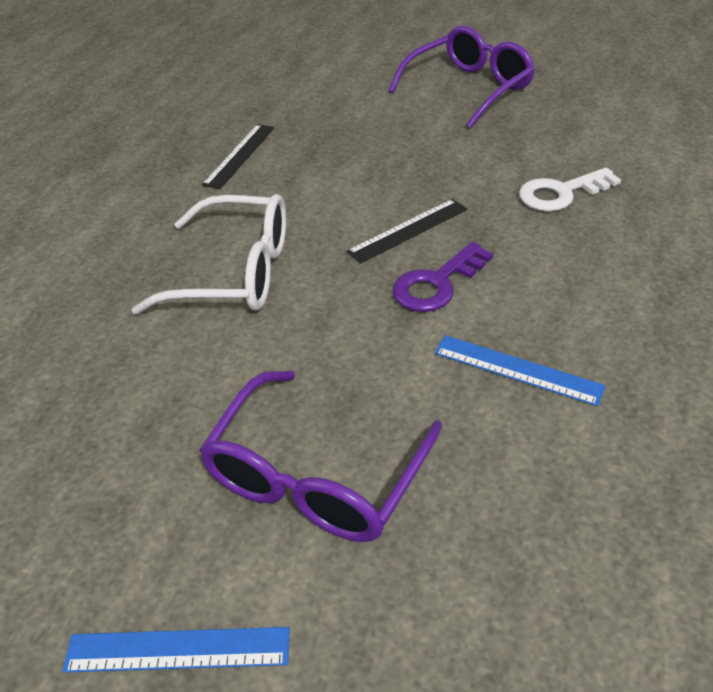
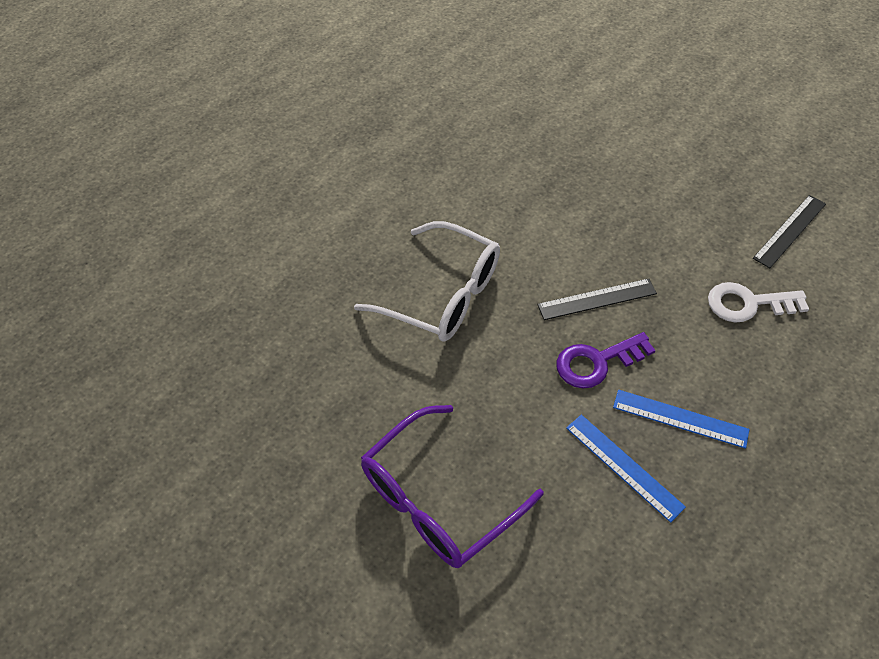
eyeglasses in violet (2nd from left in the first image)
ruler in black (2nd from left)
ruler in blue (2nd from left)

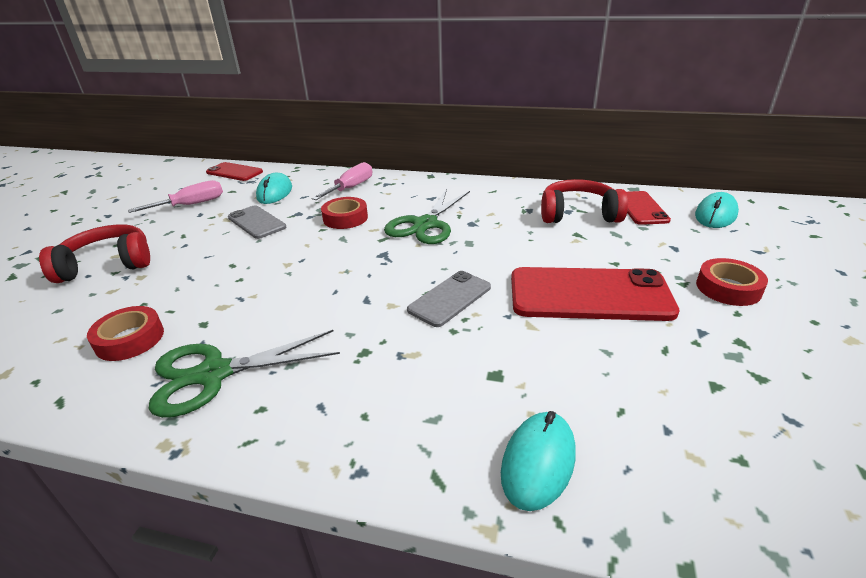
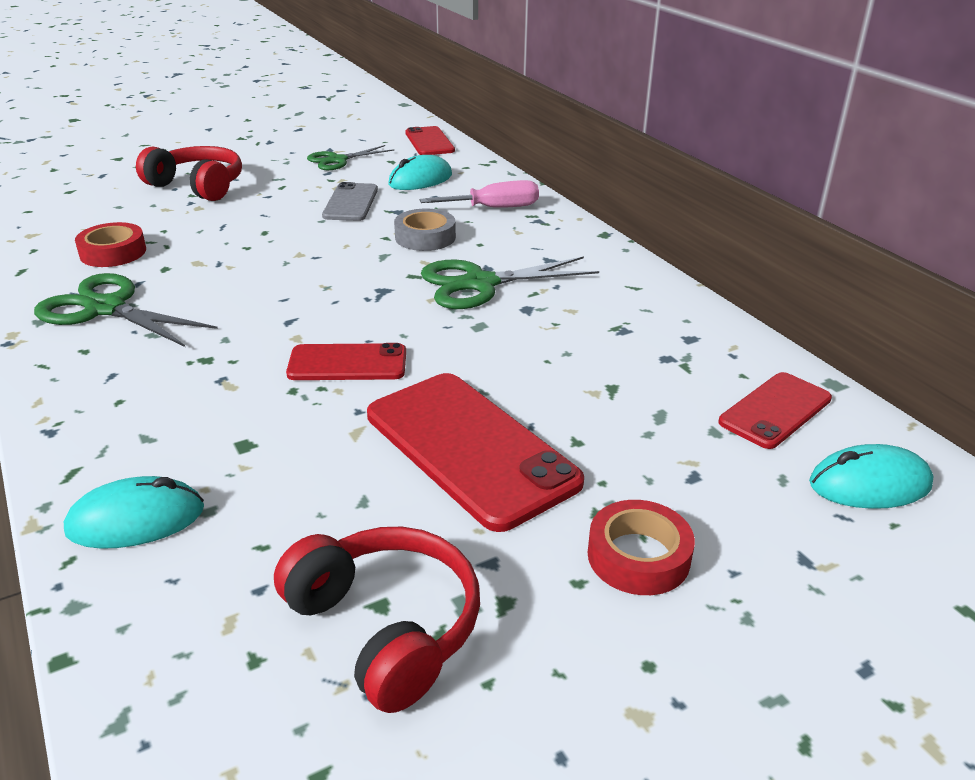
over-ear headphones in crimson (2nd from left)
shears in emerald (2nd from left)
roll of tape in grey
smartphone in crimson (1st from left)

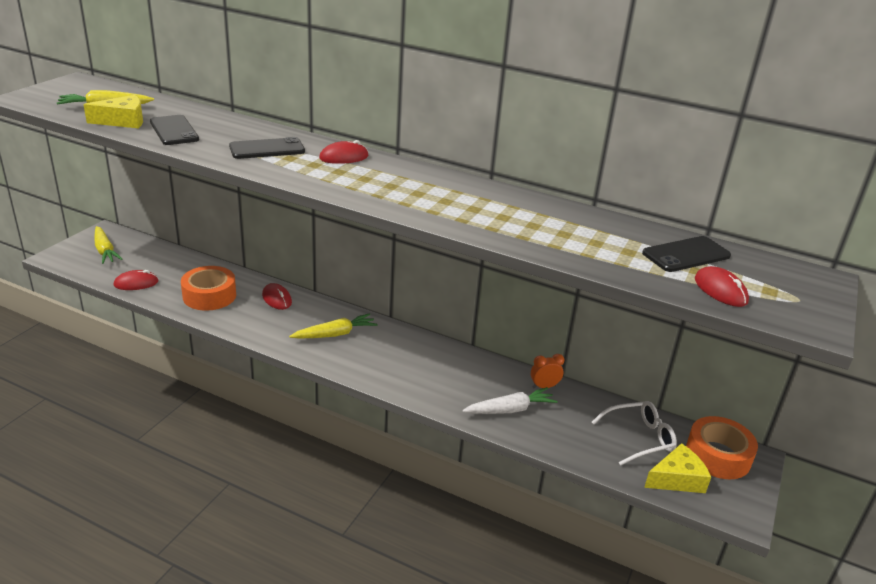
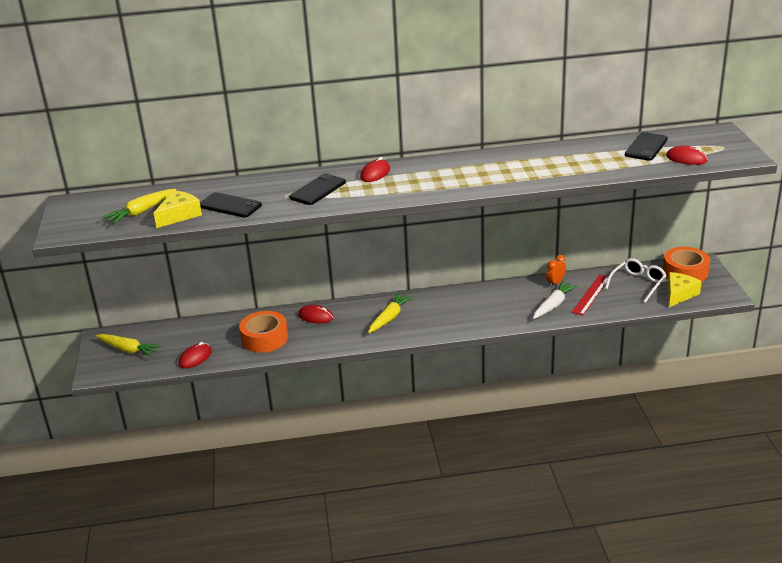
ruler in crimson

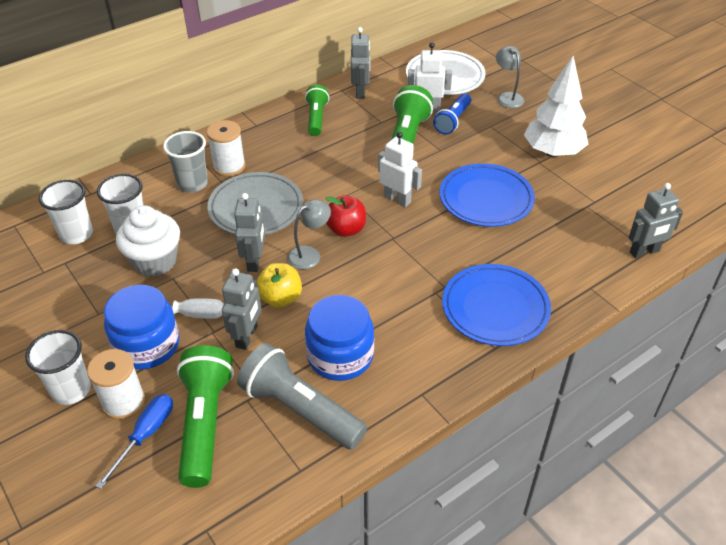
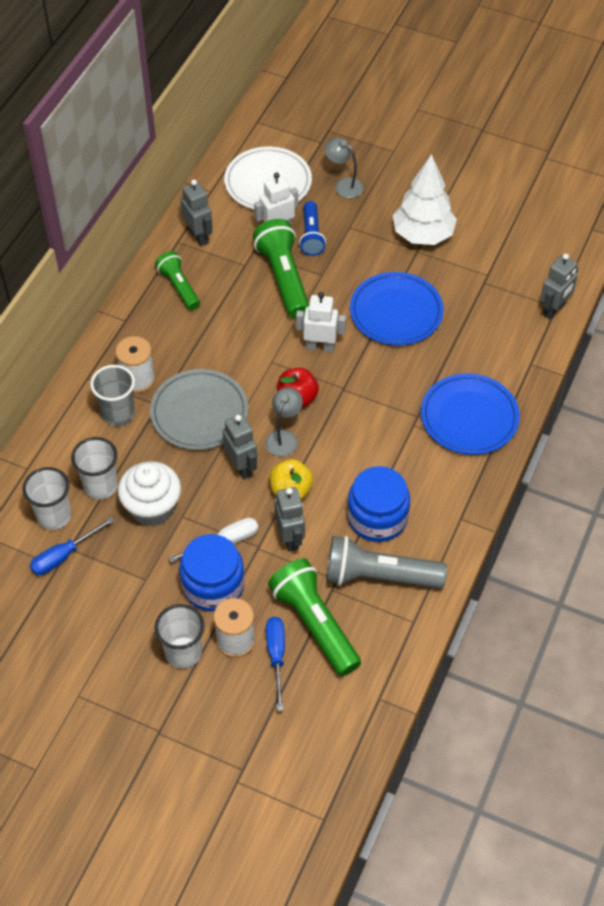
flat screwdriver in blue (1st from left)

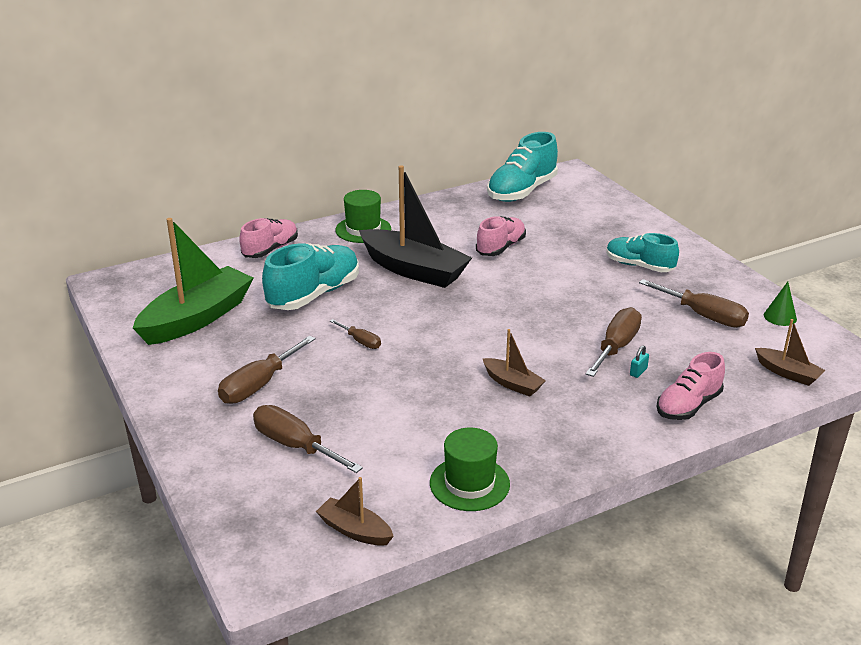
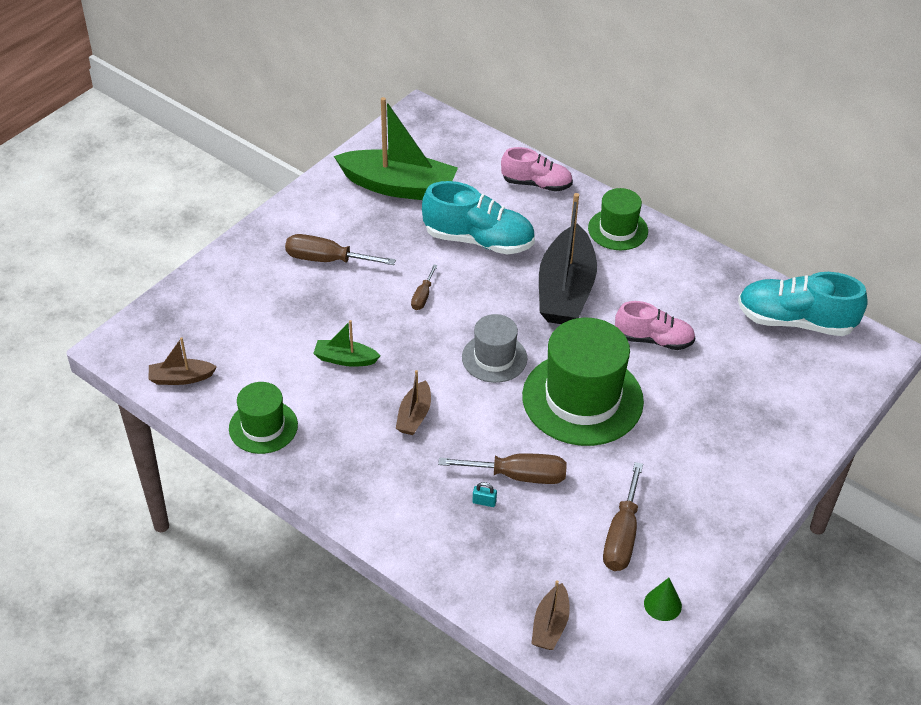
shoe in turquoise (3rd from left in the first image)
shoe in rose-pink (3rd from left in the first image)
flat screwdriver in russet (2nd from left in the first image)
sailboat in russet (1st from left)
hat in grey
hat in emerald (2nd from left)
sailboat in emerald (1st from left)

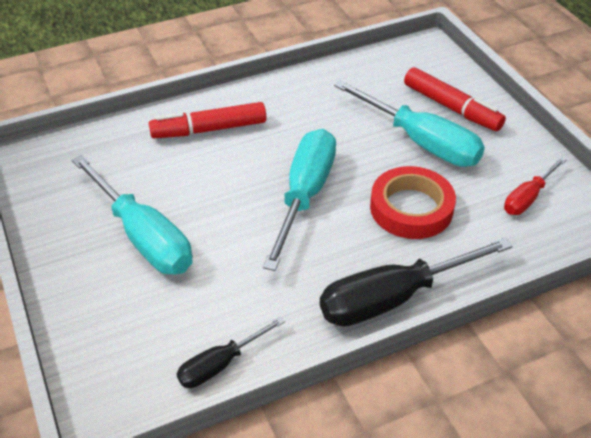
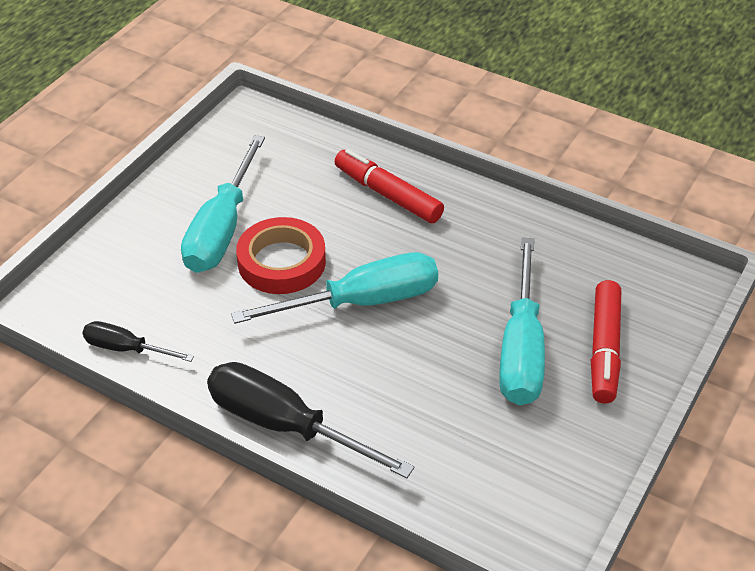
flat screwdriver in crimson
roll of tape in crimson

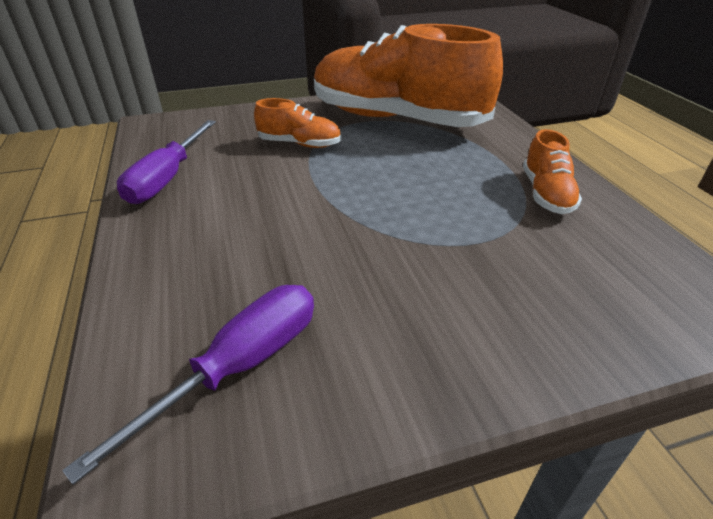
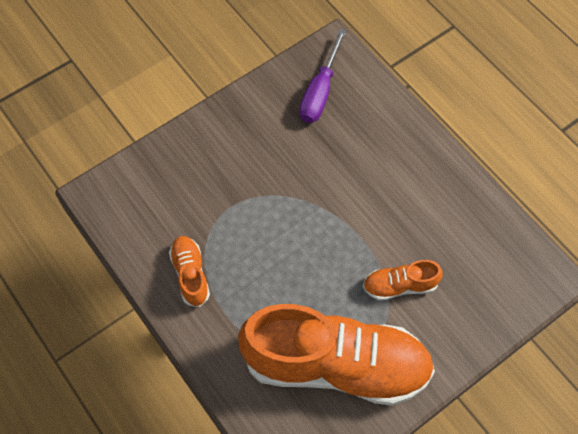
flat screwdriver in violet (1st from left in the first image)

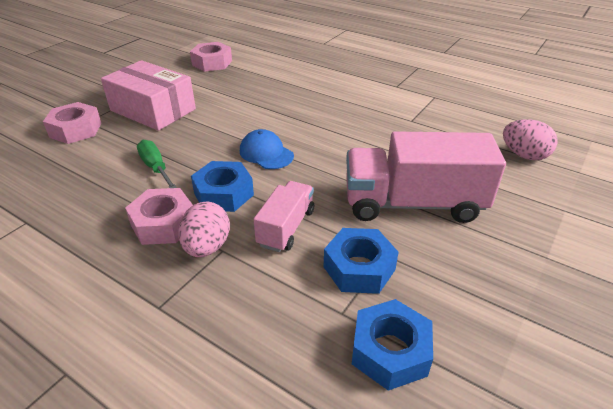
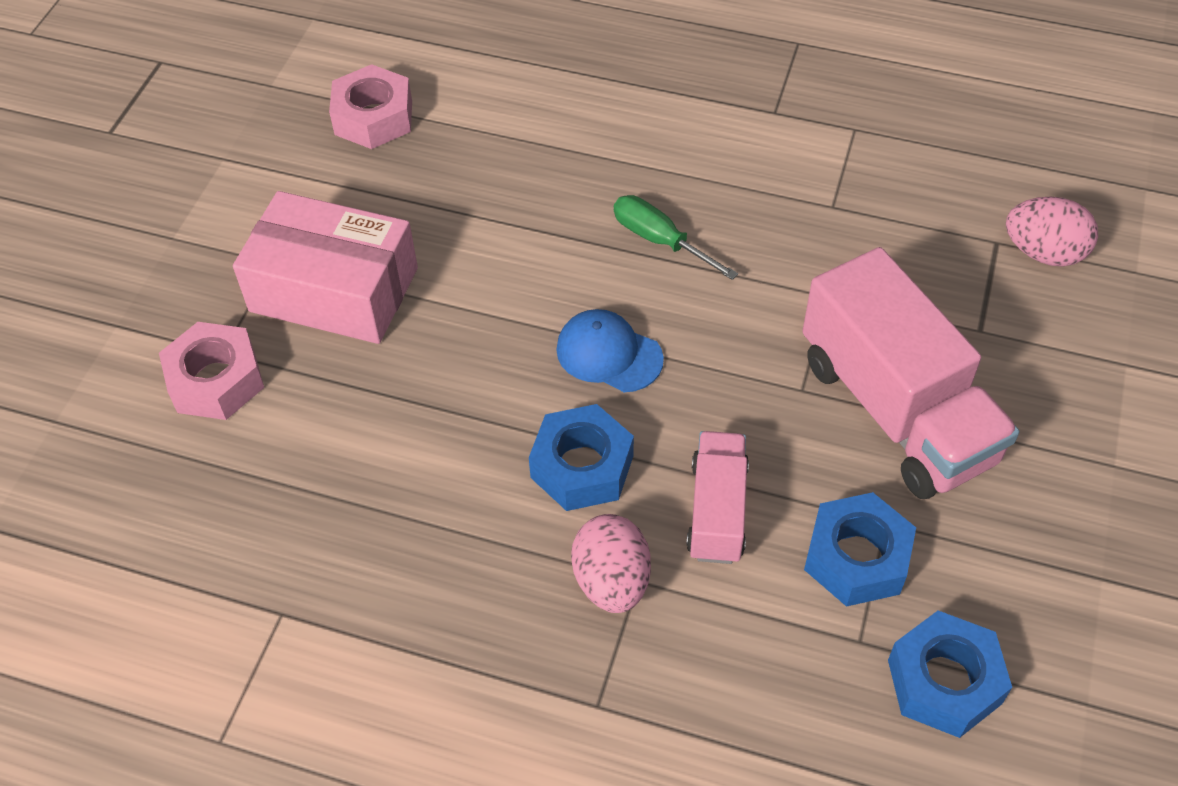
lorry in rose-pink (2nd from left)
flat screwdriver in emerald
hexagon nut in rose-pink (2nd from left in the first image)

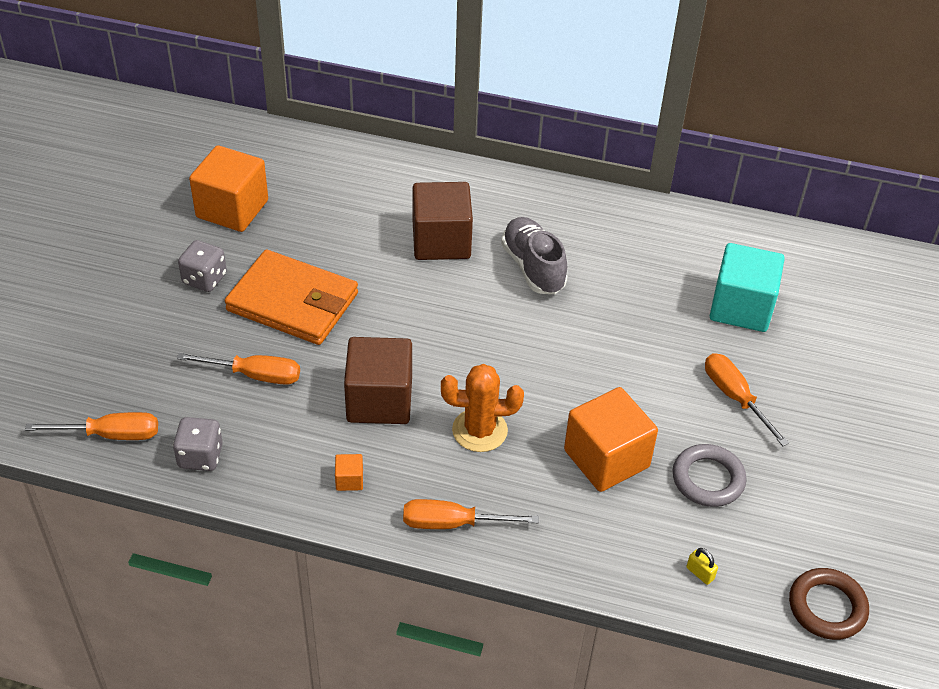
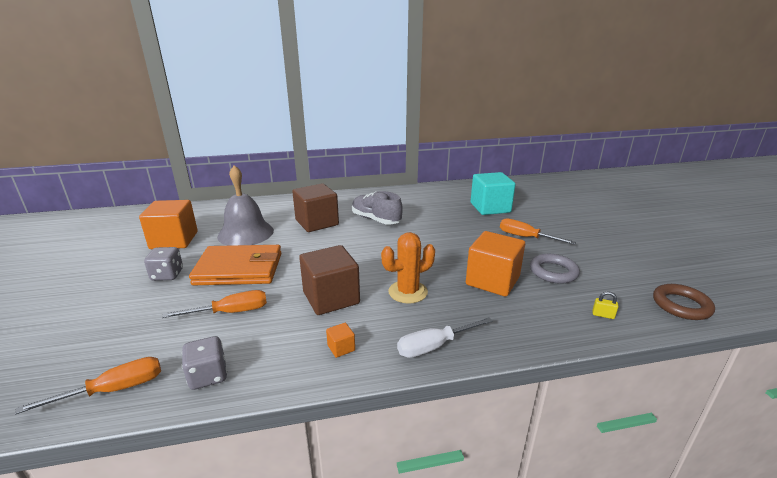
flat screwdriver in pure white
hand bell in grey

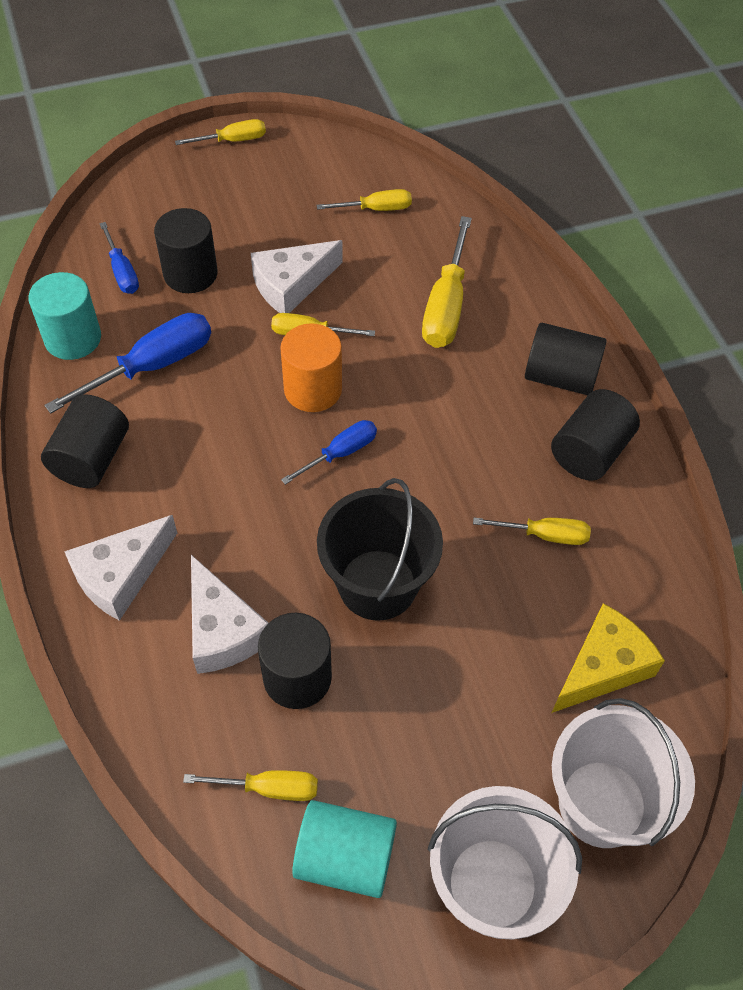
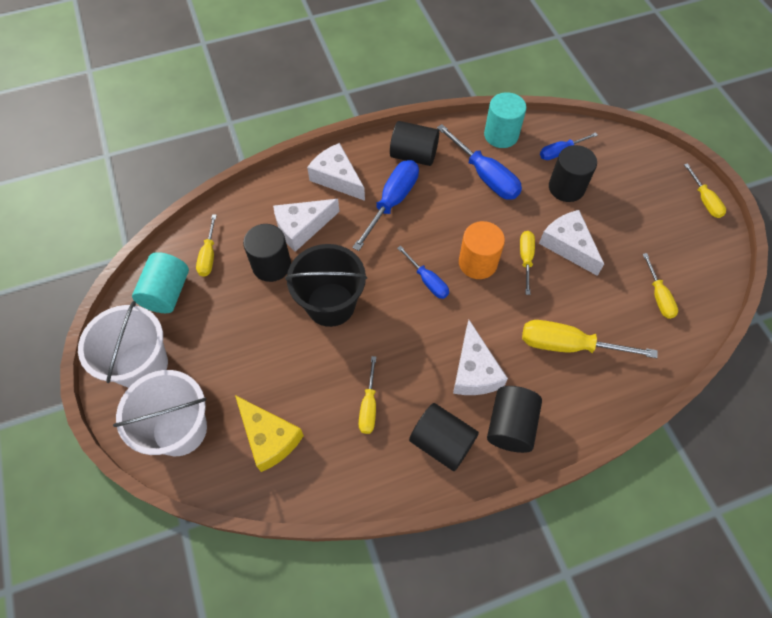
flat screwdriver in blue (1st from left)
piece of cheese in pure white (3rd from left)

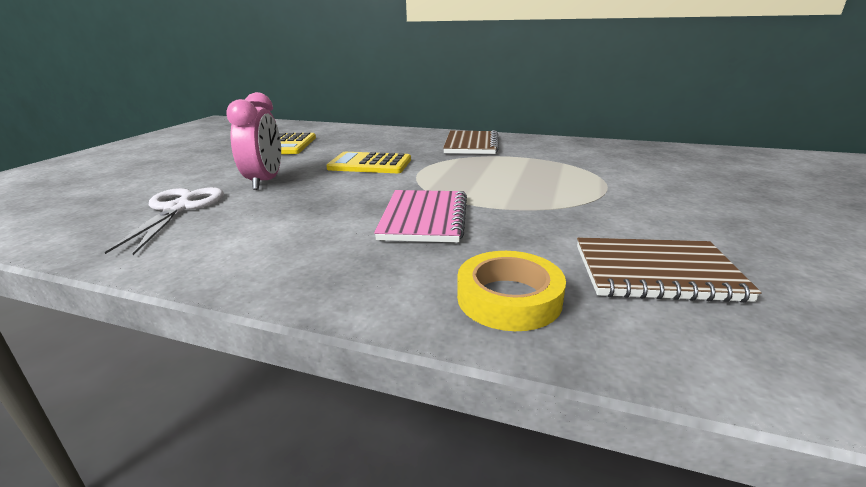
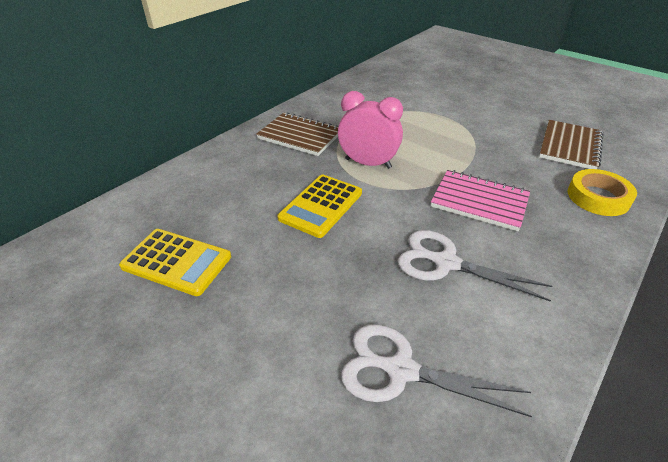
bedside clock in rose-pink
shears in pure white (2nd from left)

